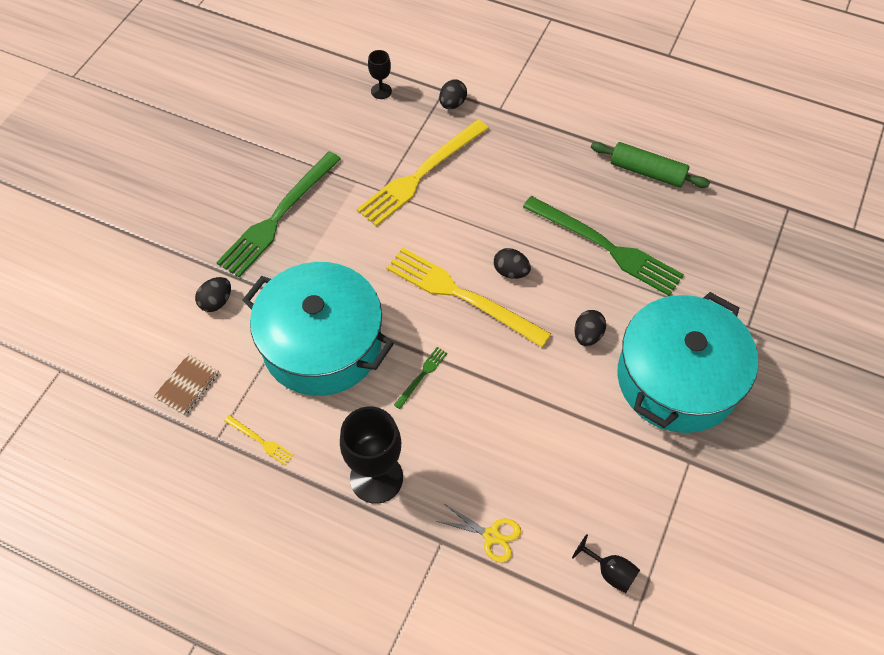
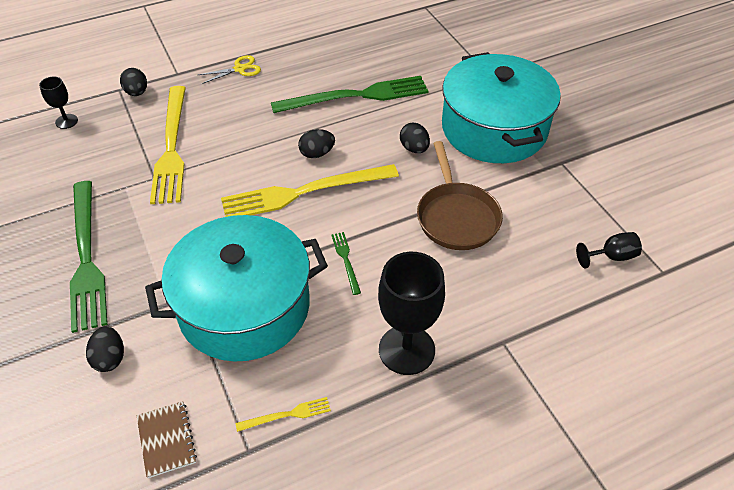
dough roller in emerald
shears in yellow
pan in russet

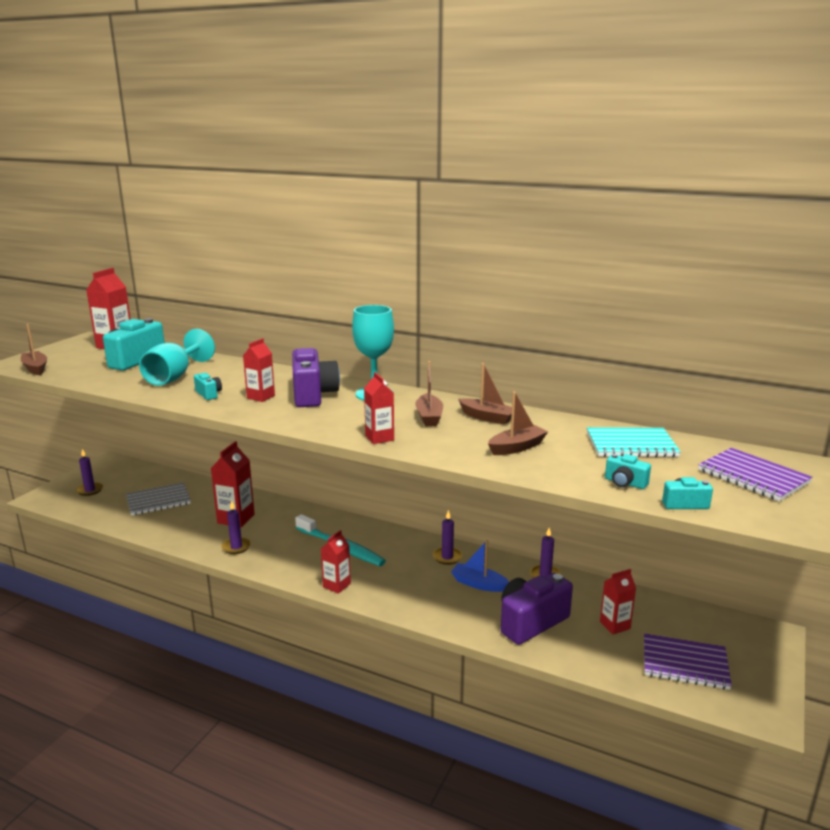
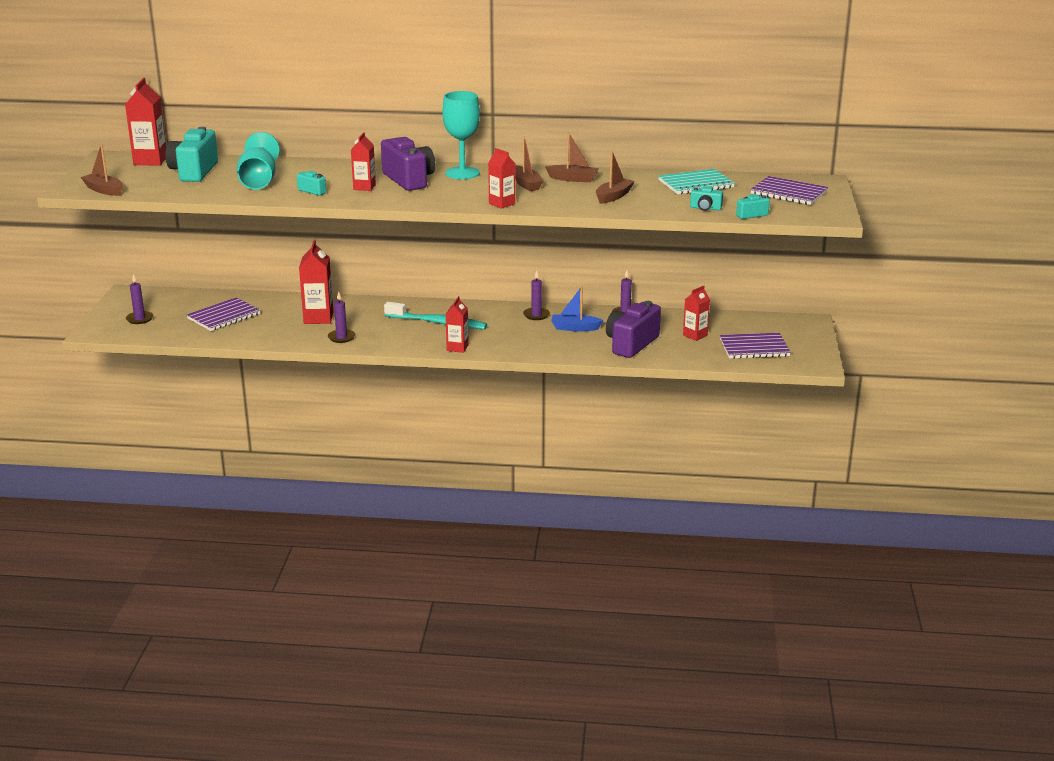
exercise book in violet (1st from left)

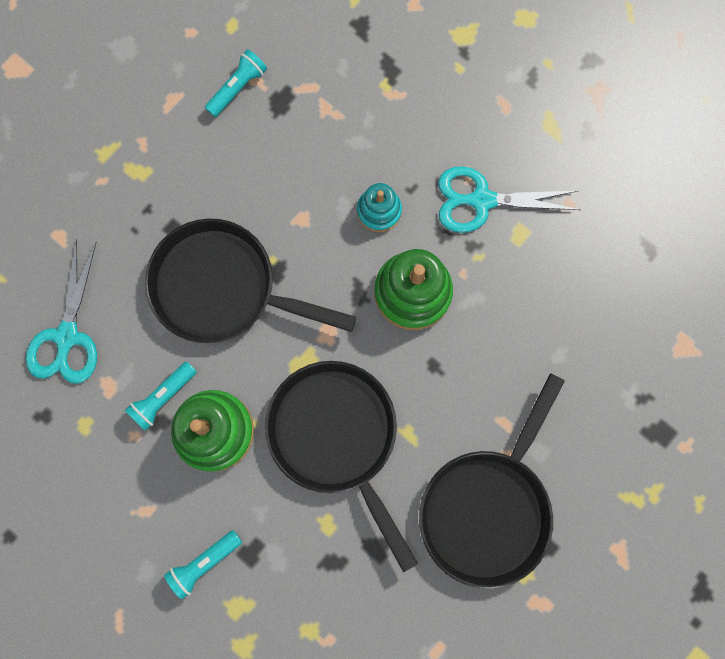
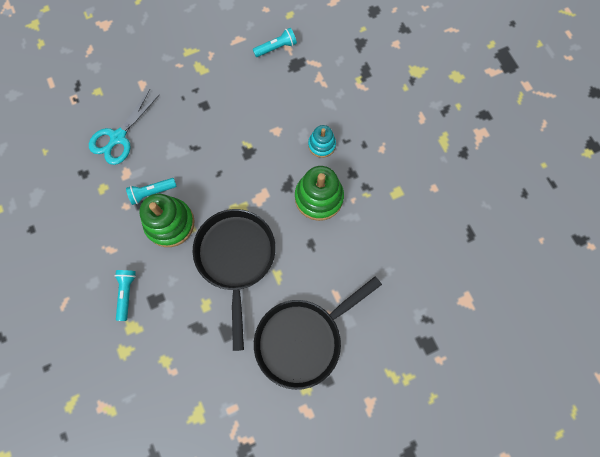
shears in turquoise (2nd from left in the first image)
pan in black (1st from left in the first image)
flashlight in turquoise (1st from left)

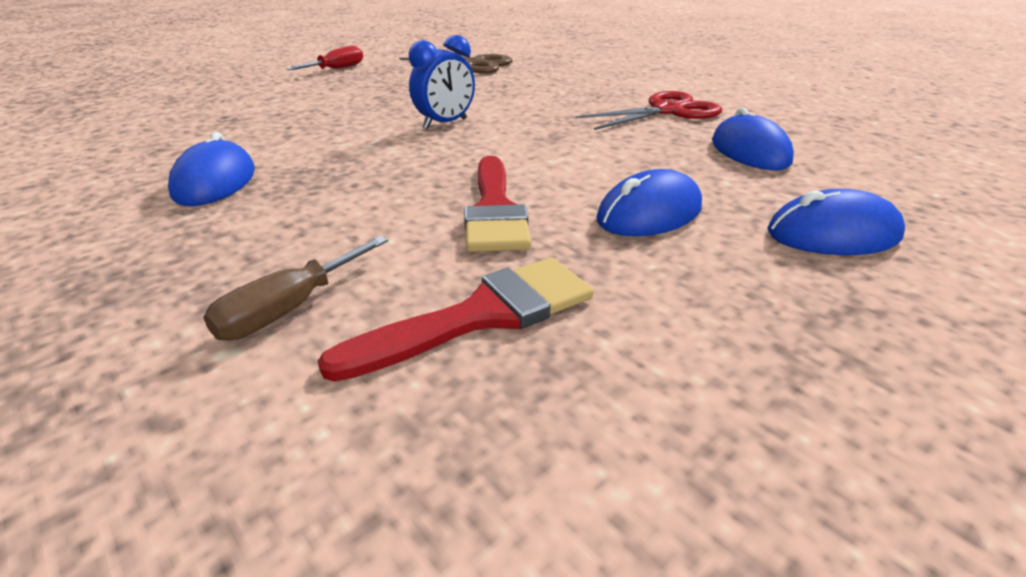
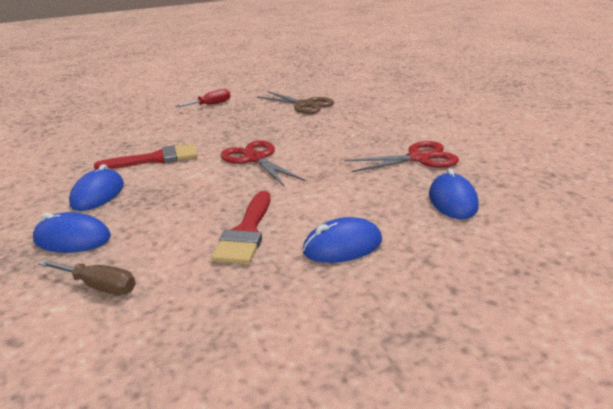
shears in crimson (1st from left)
mouse in blue (1st from left)
flat screwdriver in russet
paint brush in crimson (1st from left)

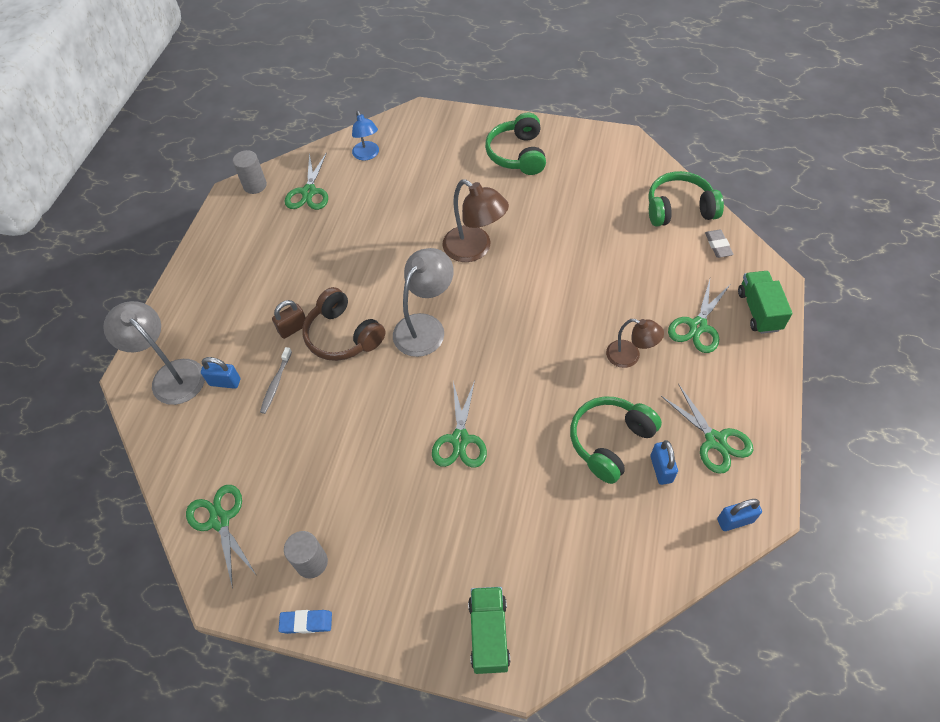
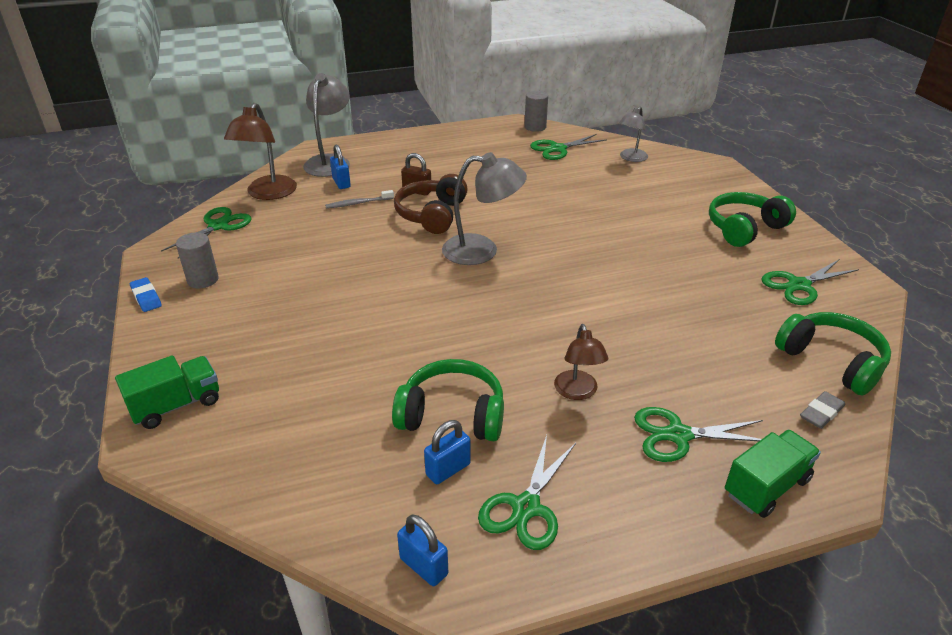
lamp in grey (3rd from left)
lamp in russet (1st from left)
shears in emerald (5th from left)

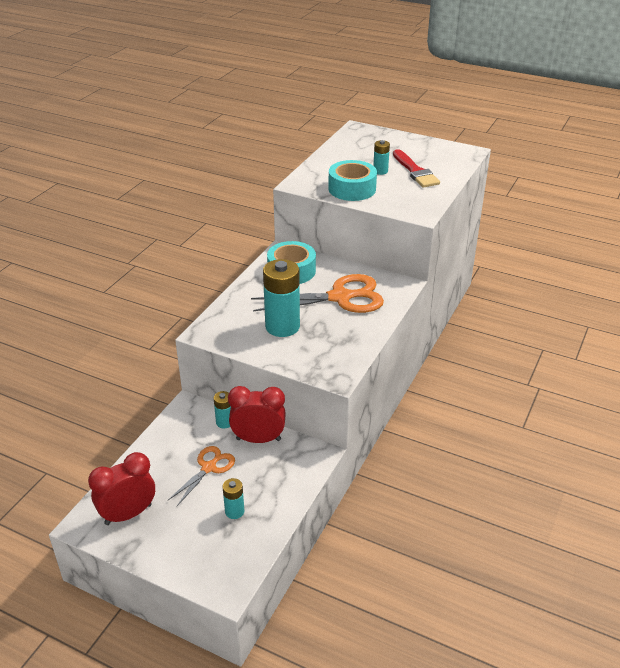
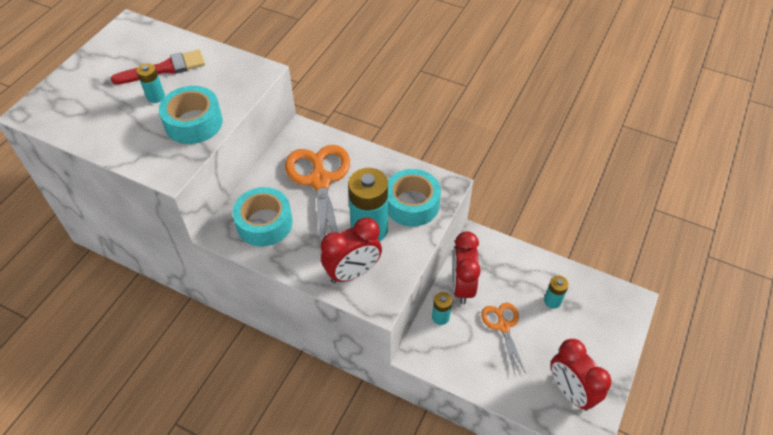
shears in orange-coloured (2nd from left)
roll of tape in turquoise (3rd from left)
bedside clock in crimson (1st from left)

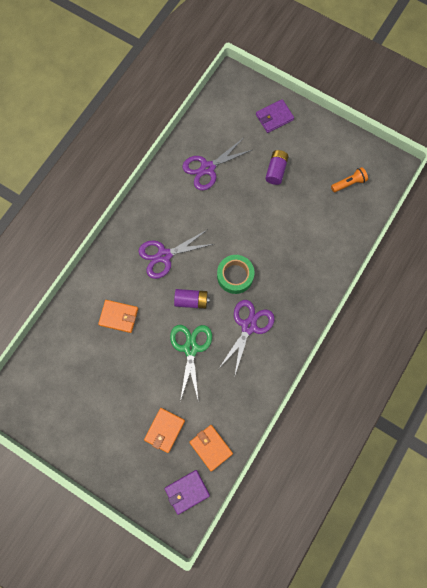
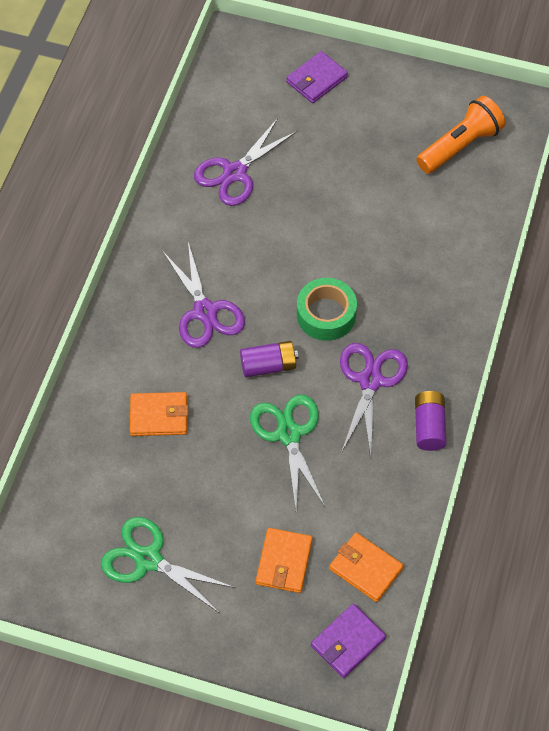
power cell in violet (2nd from left)
flashlight in orange-coloured
shears in violet (1st from left)
shears in emerald (1st from left)

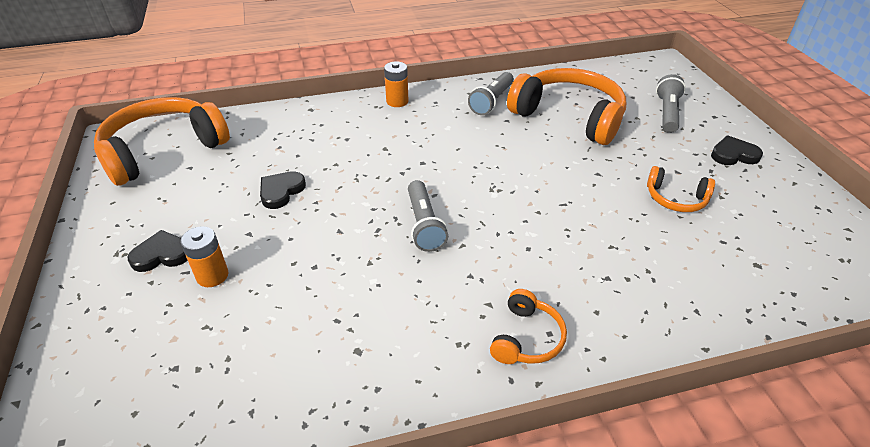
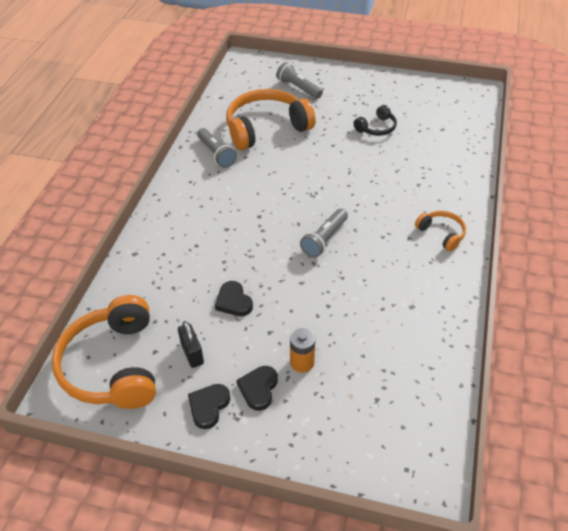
power cell in orange-coloured (2nd from left in the first image)
heart in black (1st from left)
over-ear headphones in black
flashlight in grey (3rd from left)
padlock in black

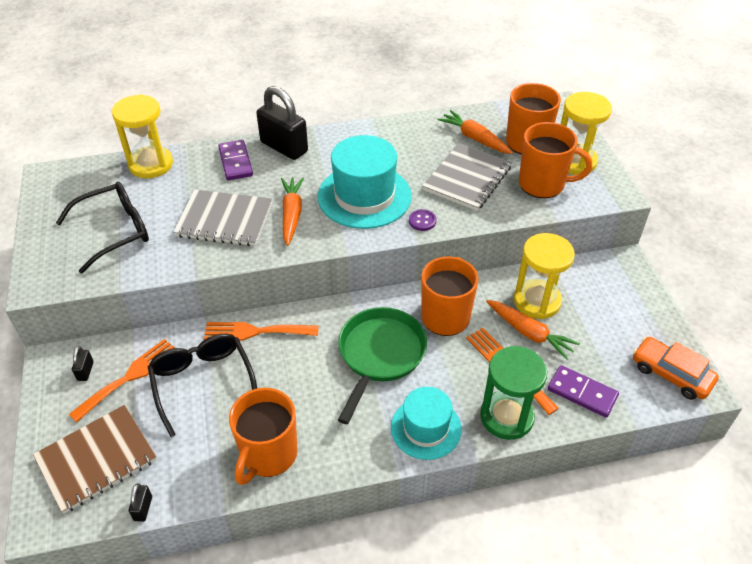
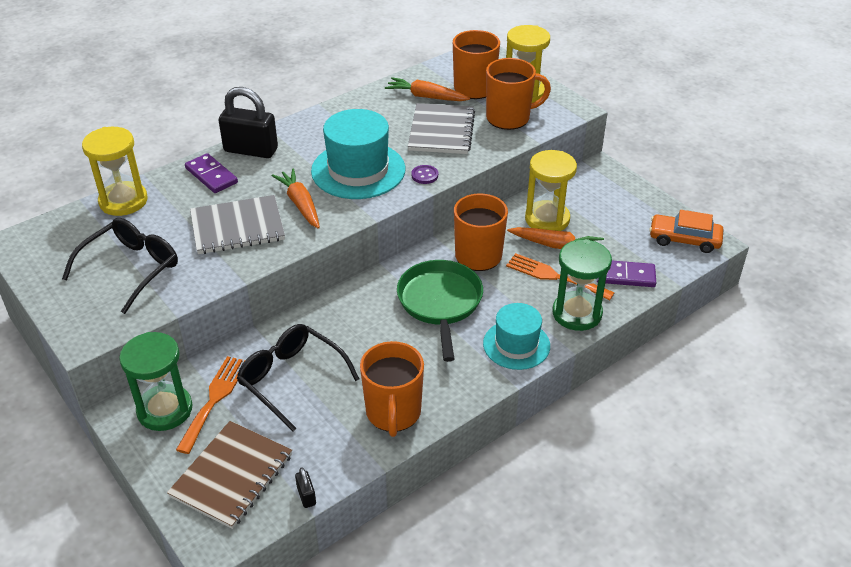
fork in orange-coloured (2nd from left in the first image)
hourglass in emerald (1st from left)

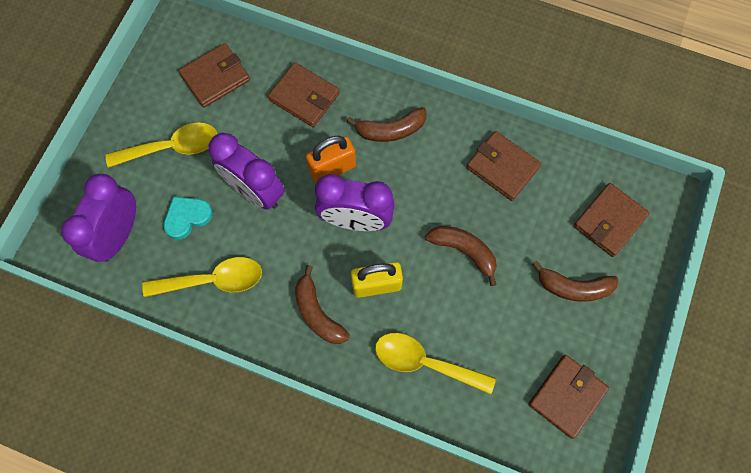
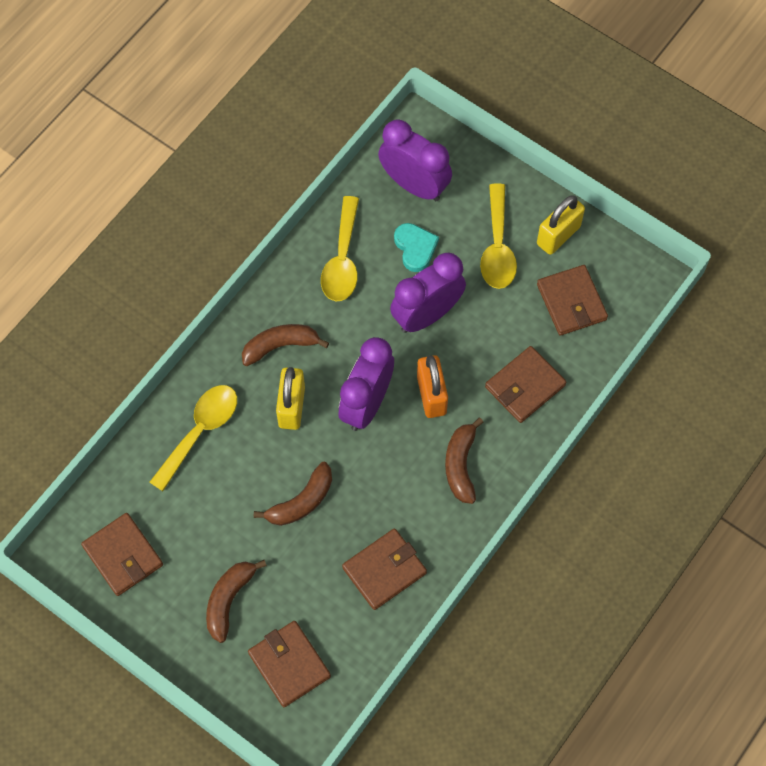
padlock in yellow (2nd from left)

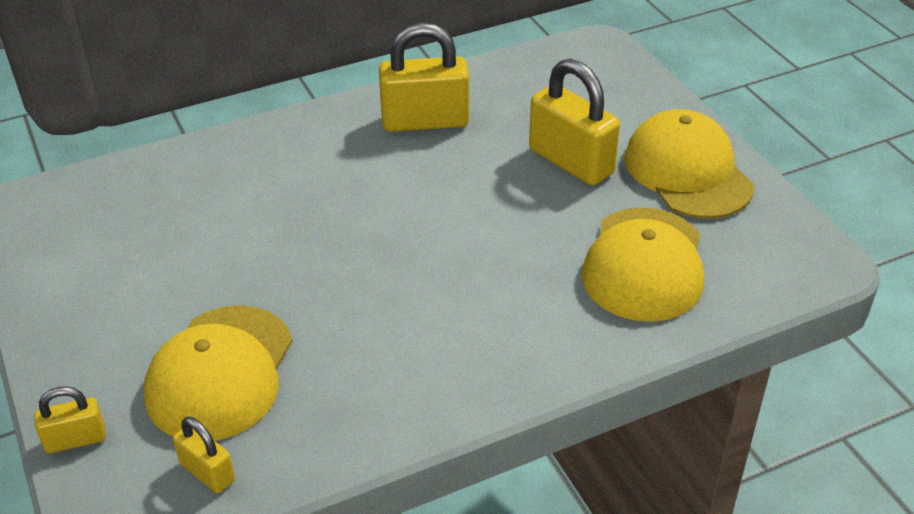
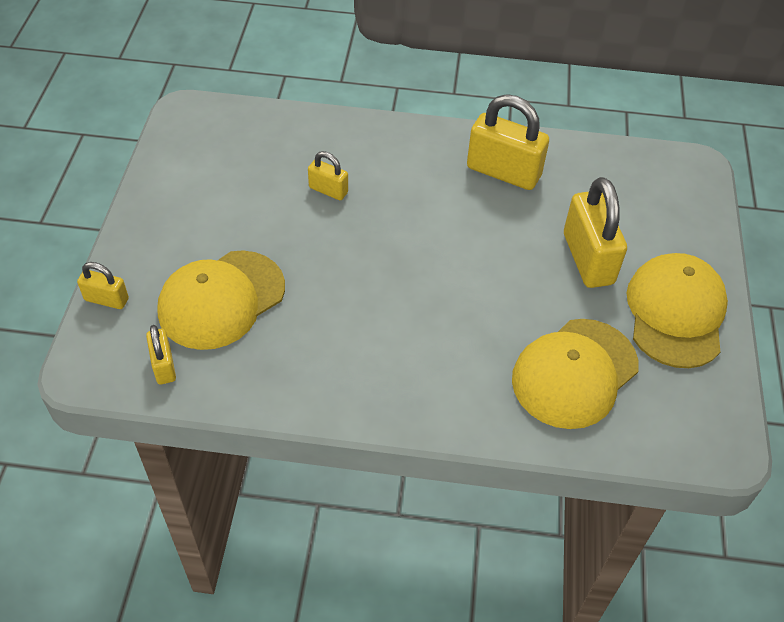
padlock in yellow (3rd from left)

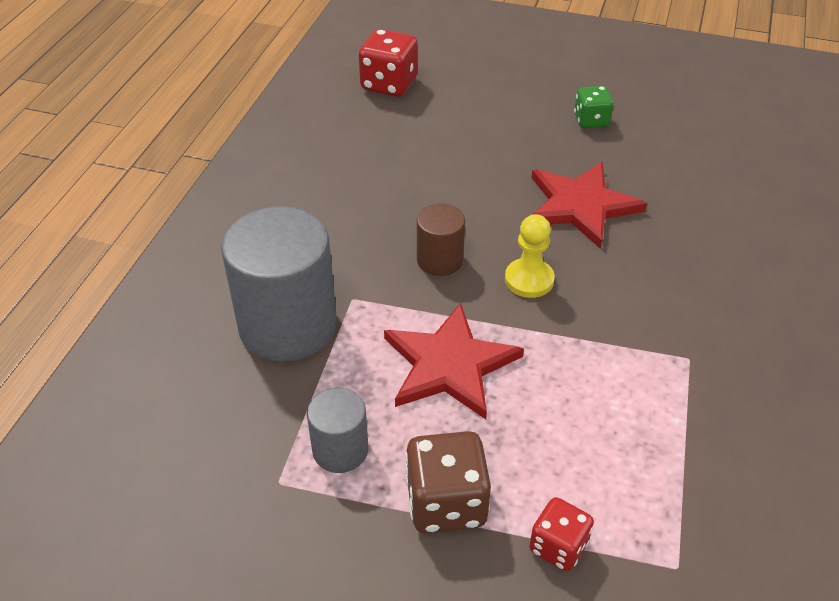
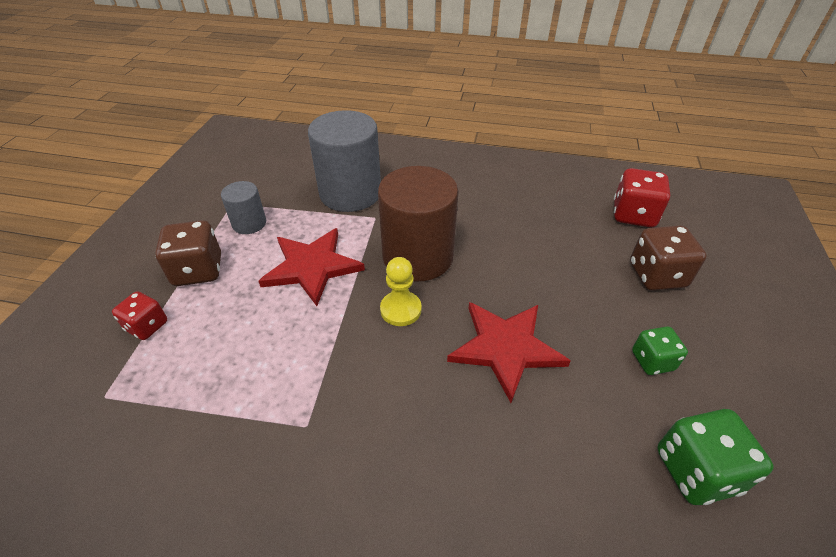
cylinder in russet
game die in russet (2nd from left)
game die in emerald (2nd from left)

